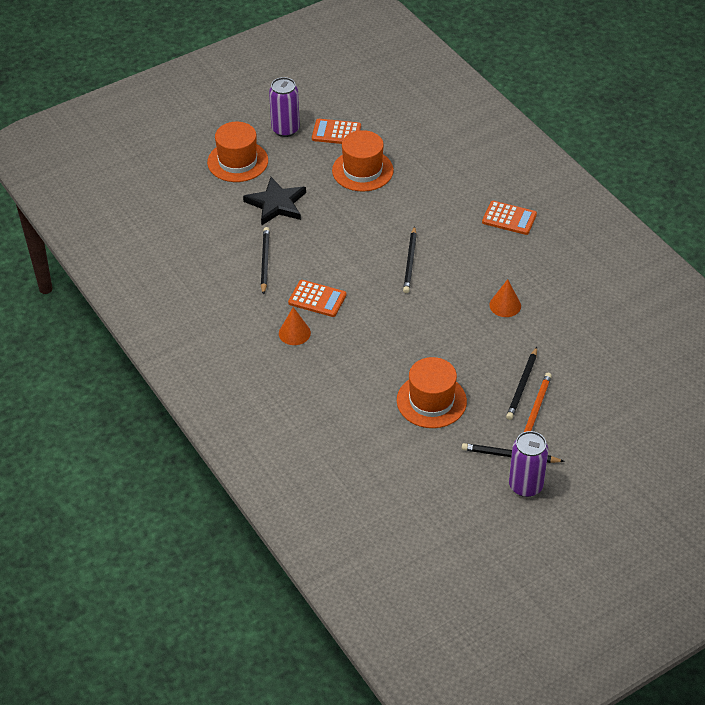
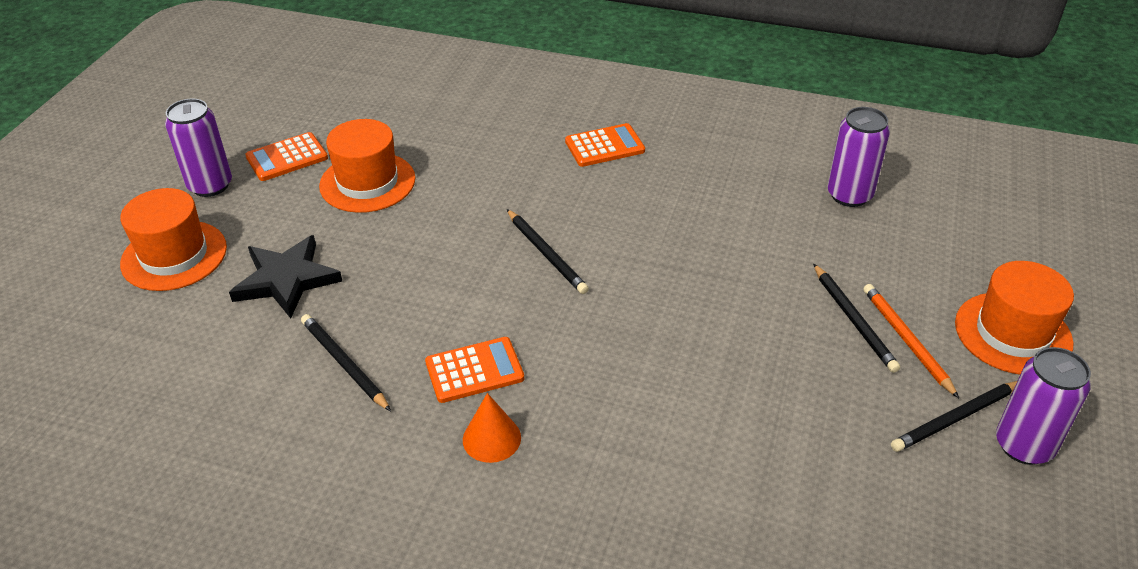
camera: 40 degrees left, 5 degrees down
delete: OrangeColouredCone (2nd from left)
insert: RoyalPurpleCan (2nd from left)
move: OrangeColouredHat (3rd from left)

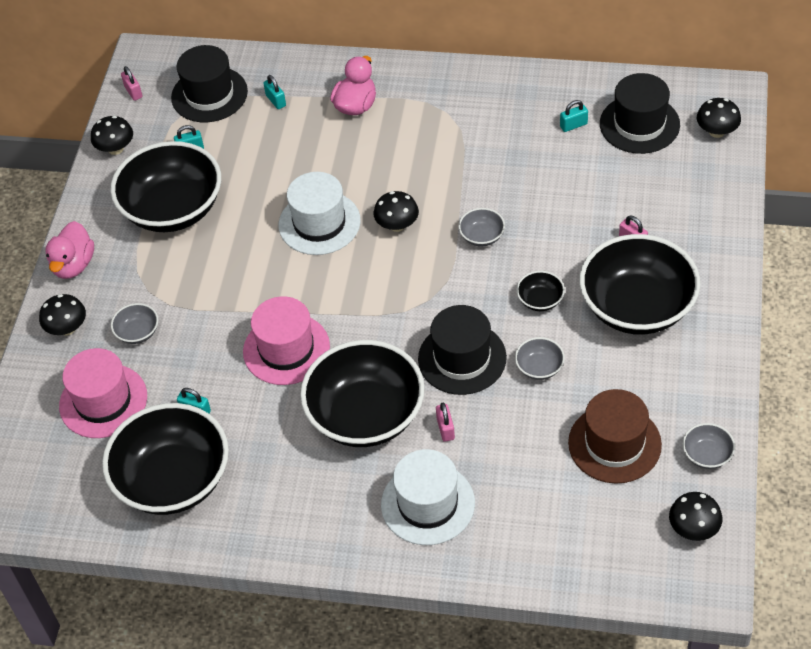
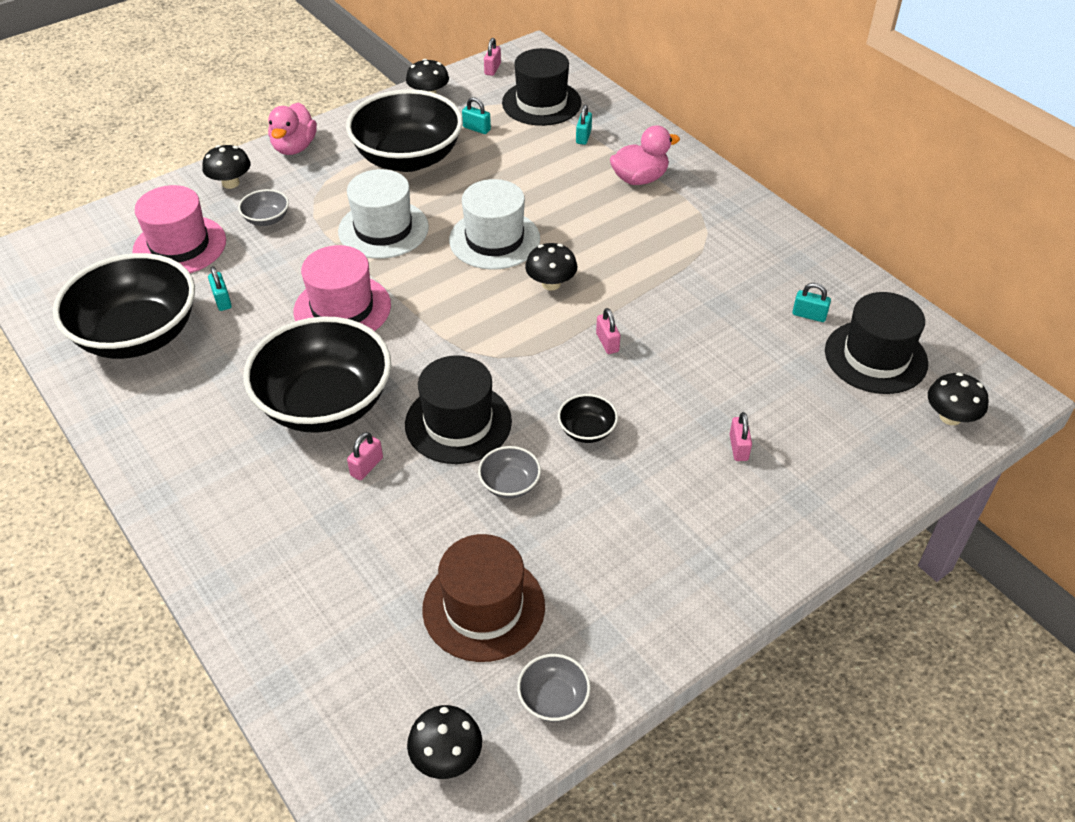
camera: 40 degrees right, 5 degrees down
delete: EbonyServingBowl (5th from left)
move: WhiteHat (2nd from left in the first image) to WhiteHat (1st from left)
replace: GreyServingBowl (2nd from left) to RosySmallLock (3rd from left)
rotate: RosyRubberDuck (1st from left) 45 degrees counterclockwise

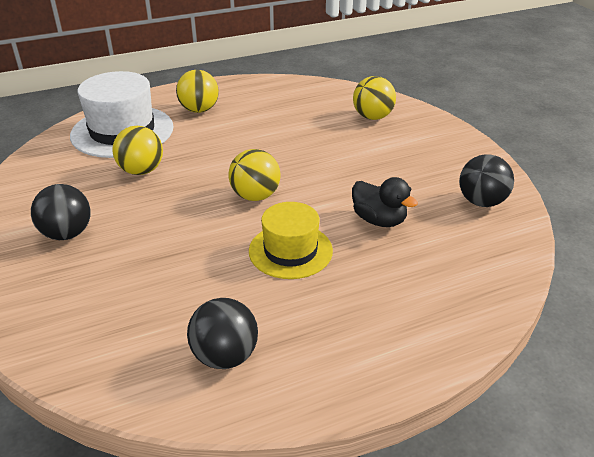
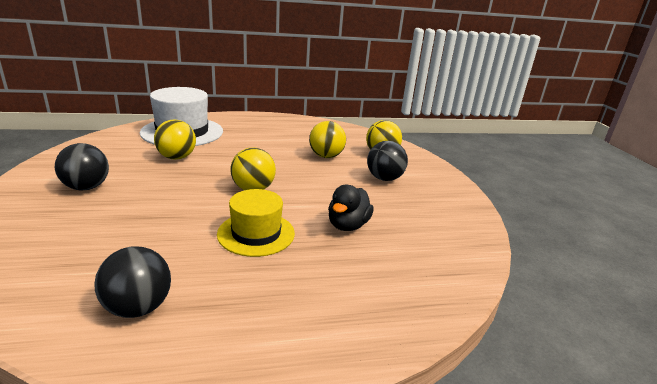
camera: 10 degrees right, 10 degrees down
move: GoldenPlayBall (2nd from left in the first image) to GoldenPlayBall (3rd from left); EbonyPlayBall (3rd from left)
rotate: EbonyRubberDuck 60 degrees clockwise

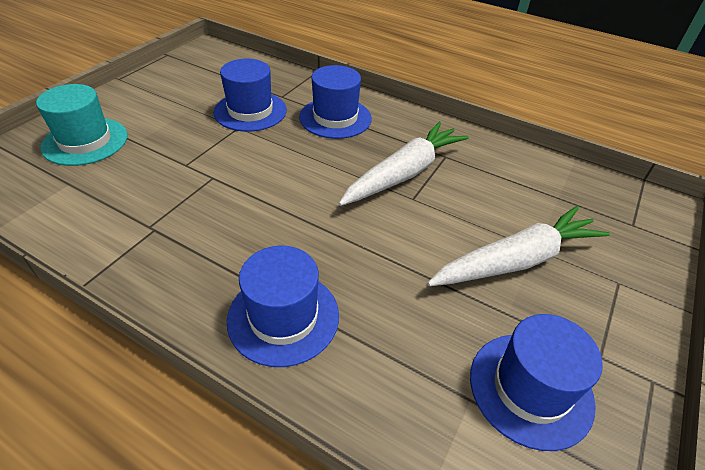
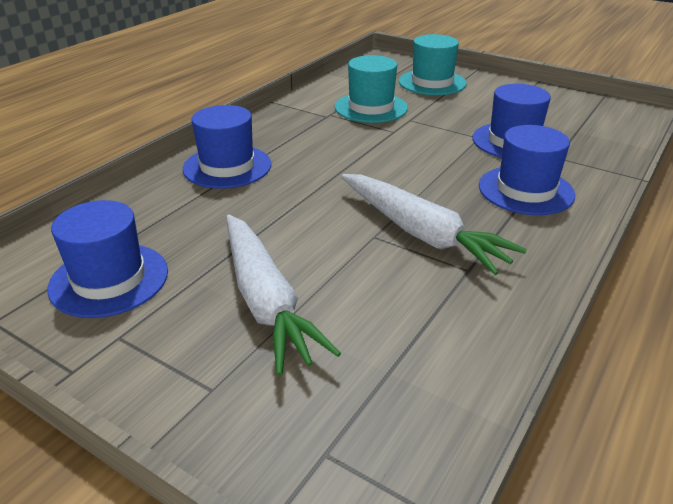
camera: 95 degrees right, 10 degrees down
insert: TurquoiseHat (1st from left)

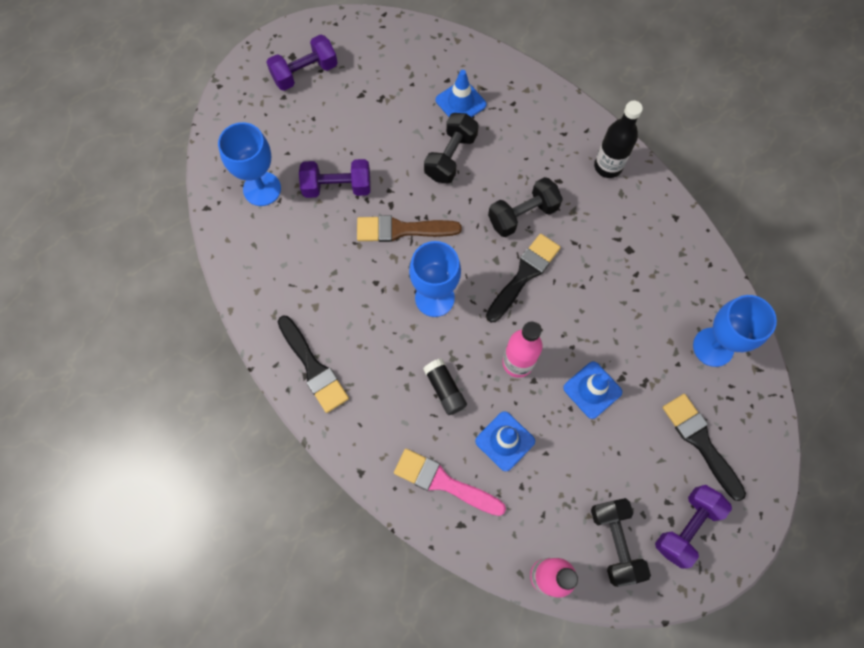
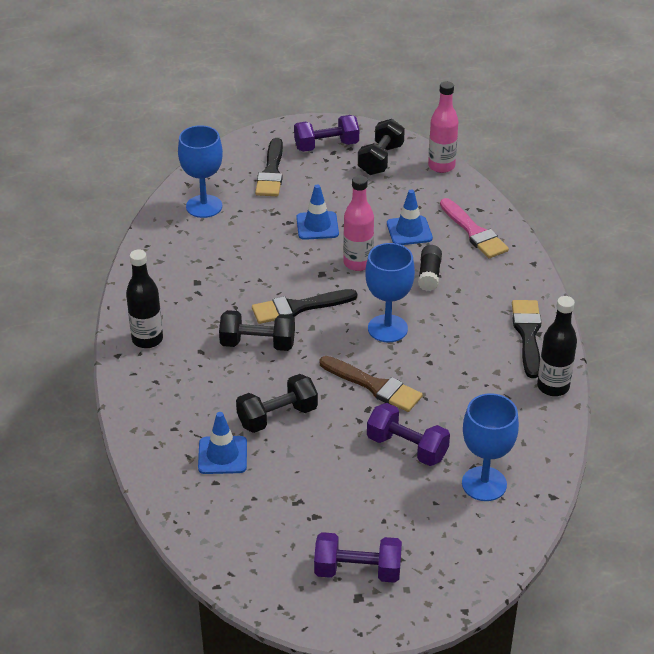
camera: 145 degrees left, 30 degrees down
insert: EbonyBottle (2nd from left)

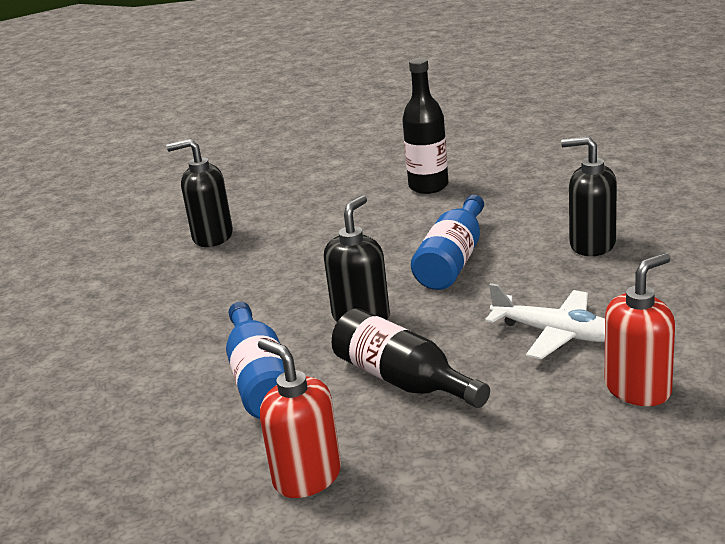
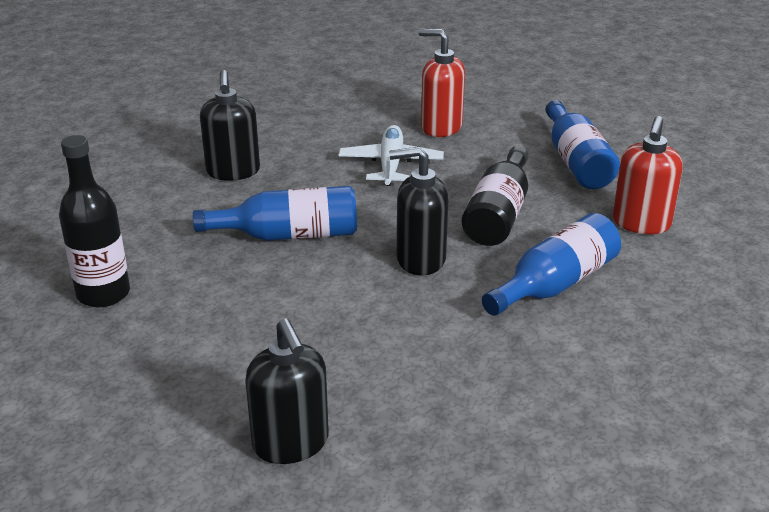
camera: 120 degrees left, 5 degrees up
insert: BlueBottle (3rd from left)

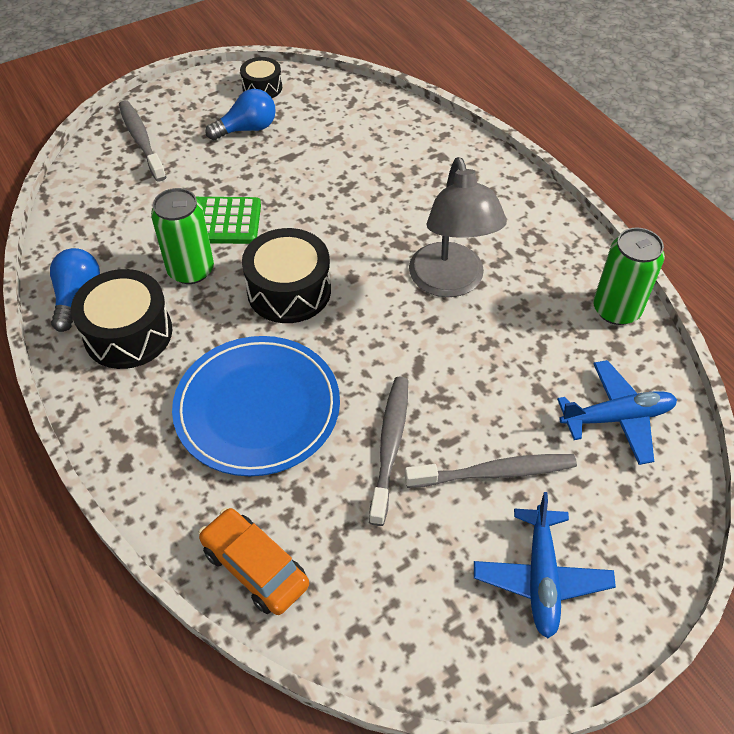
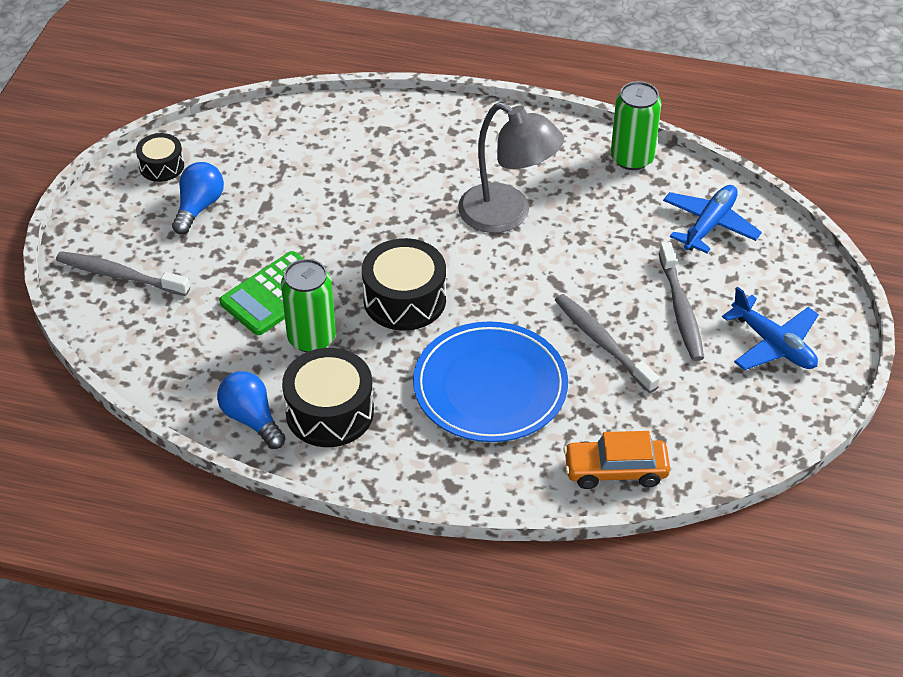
camera: 45 degrees left, 5 degrees down
rotate: GreyDentalBrush (3rd from left) 135 degrees clockwise

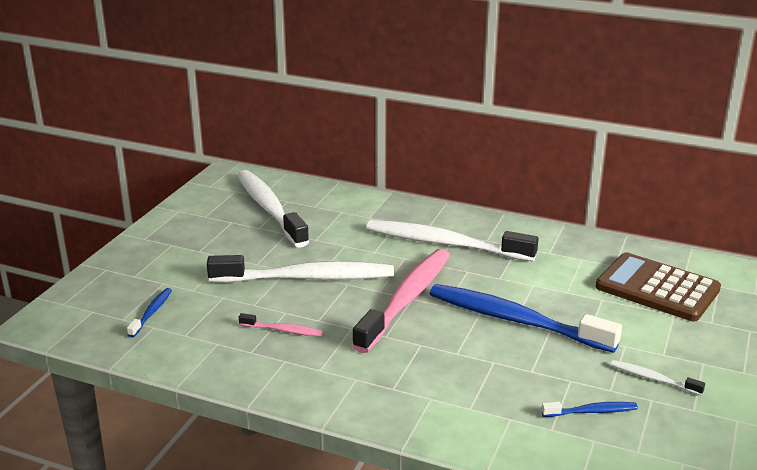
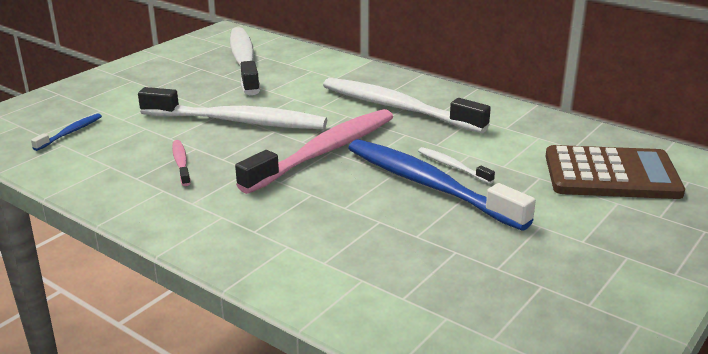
camera: 15 degrees right, 0 degrees up
delete: BlueDentalBrush (3rd from left)
move: WhiteDentalBrush (4th from left)
rotate: RosyDentalBrush (1st from left) 135 degrees counterclockwise; DarkBrownCalculator 135 degrees clockwise

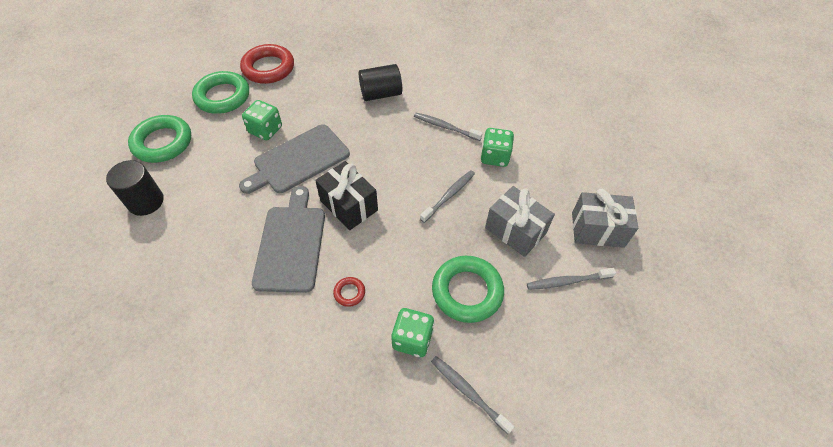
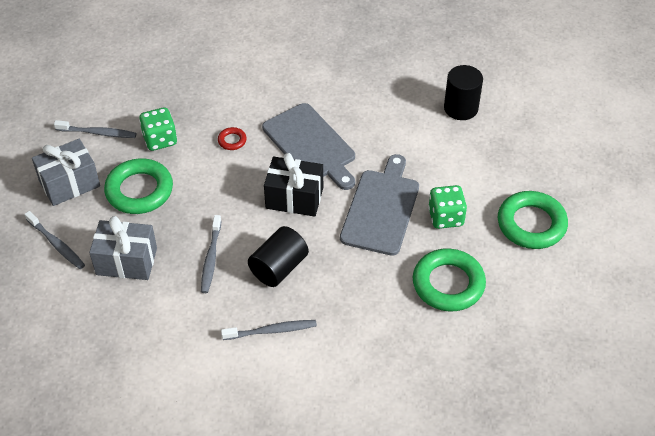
camera: 145 degrees right, 5 degrees down
delete: ScarletRing (1st from left); LeafGreenDice (3rd from left)
move: LeafGreenRing (1st from left in the first image) to LeafGreenRing (2nd from left); EbonySolidCylinder (2nd from left in the first image) to EbonySolidCylinder (1st from left); GreyPresent (2nd from left in the first image) to GreyPresent (1st from left)
rotate: GreyDentalBrush (4th from left in the first image) 90 degrees clockwise

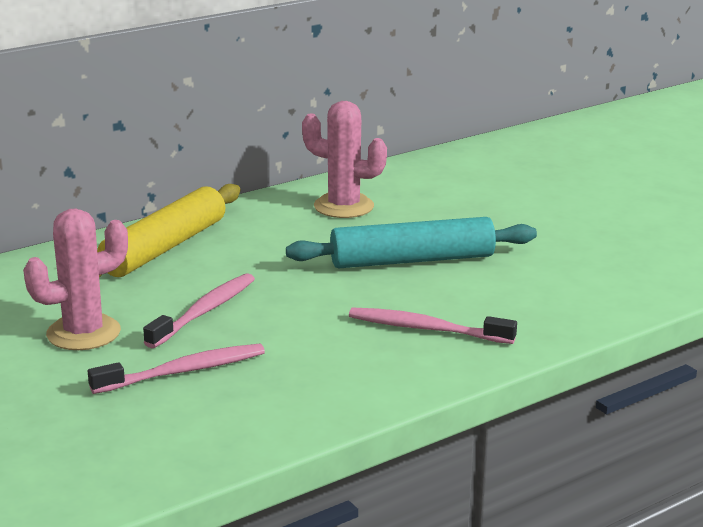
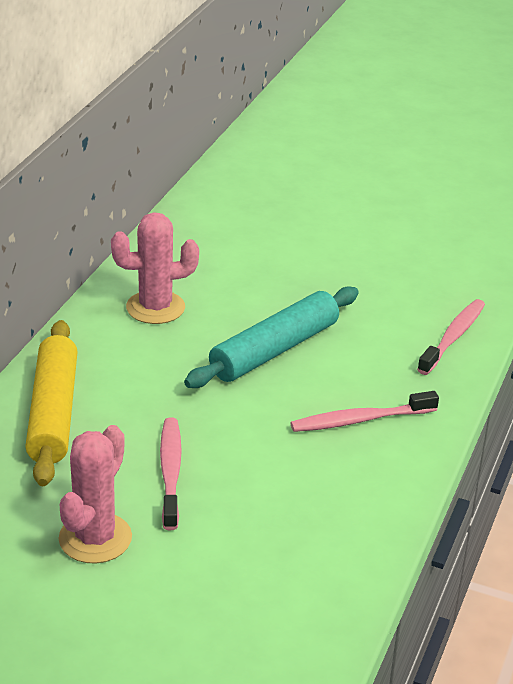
camera: 35 degrees left, 10 degrees up
move: RosyDentalBrush (1st from left in the first image) to RosyDentalBrush (3rd from left)

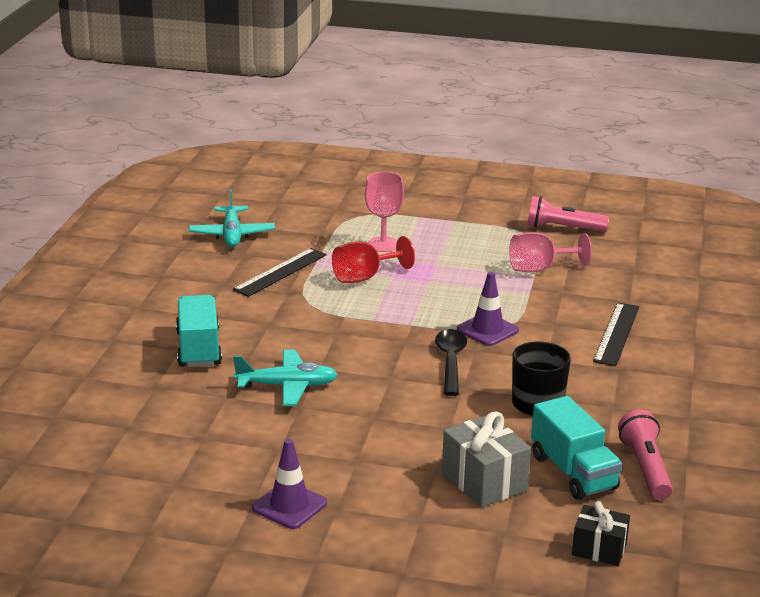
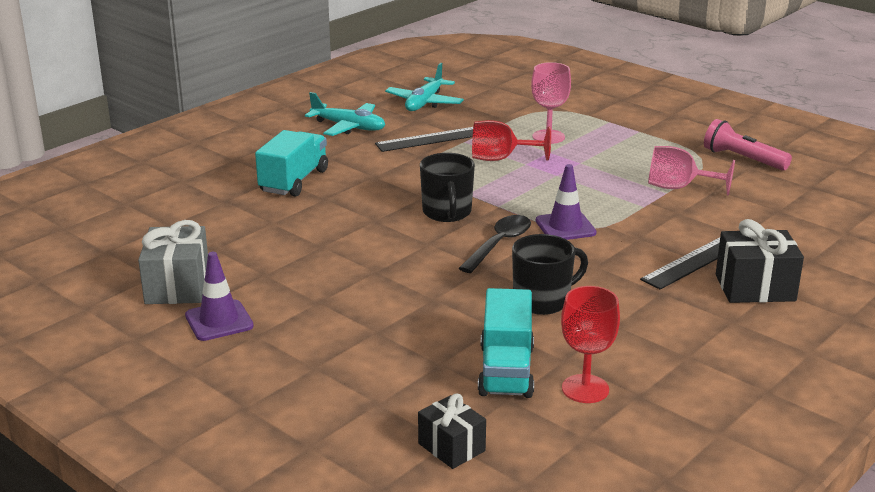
camera: 30 degrees right, 0 degrees up
insert: EbonyTeaMug (1st from left); EbonyPresent (2nd from left)
move: TurquoisePlane (2nd from left in the first image) to TurquoisePlane (1st from left); GreyPresent
replace: RosyPocketTorch (2nd from left) to ScarletGoblet (2nd from left)

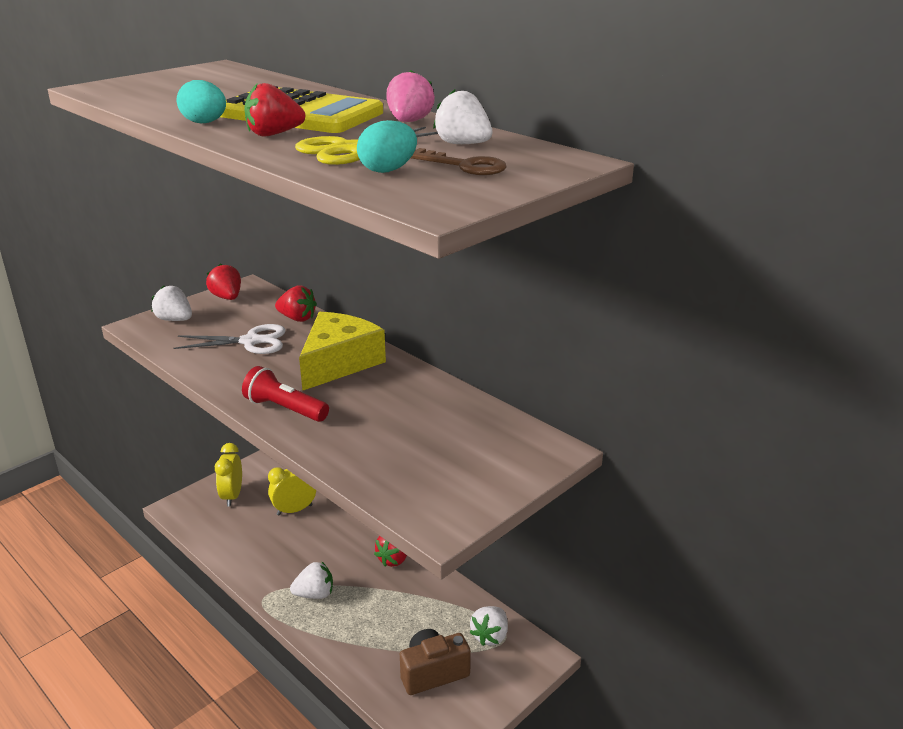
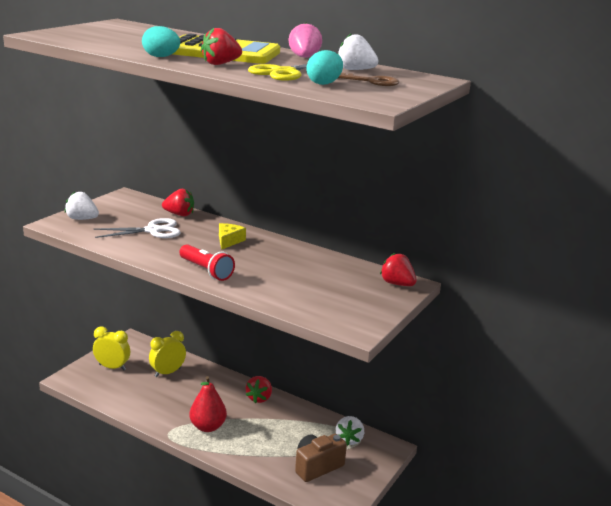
camera: 15 degrees left, 5 degrees down
move: ScarletStrawberry (1st from left in the first image) to ScarletStrawberry (4th from left)
replace: WhiteStrawberry (2nd from left) to ScarletPearFruit
rotate: GoldenClock (1st from left) 120 degrees clockwise; ScarletPocketTorch 150 degrees counterclockwise
resize: GoldenCheese x0.48

